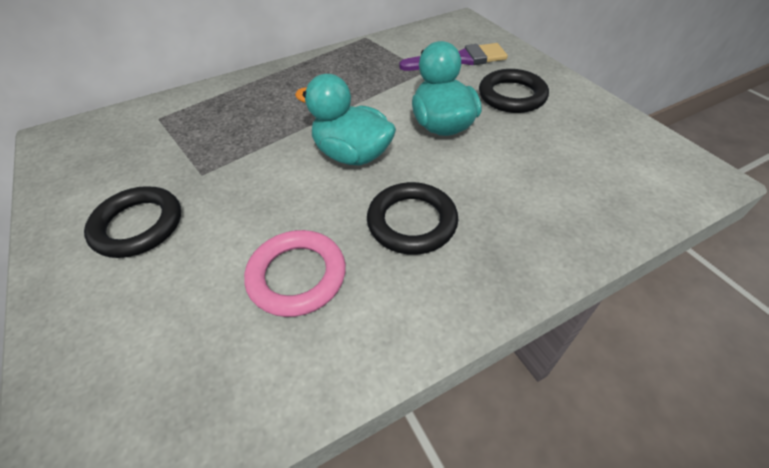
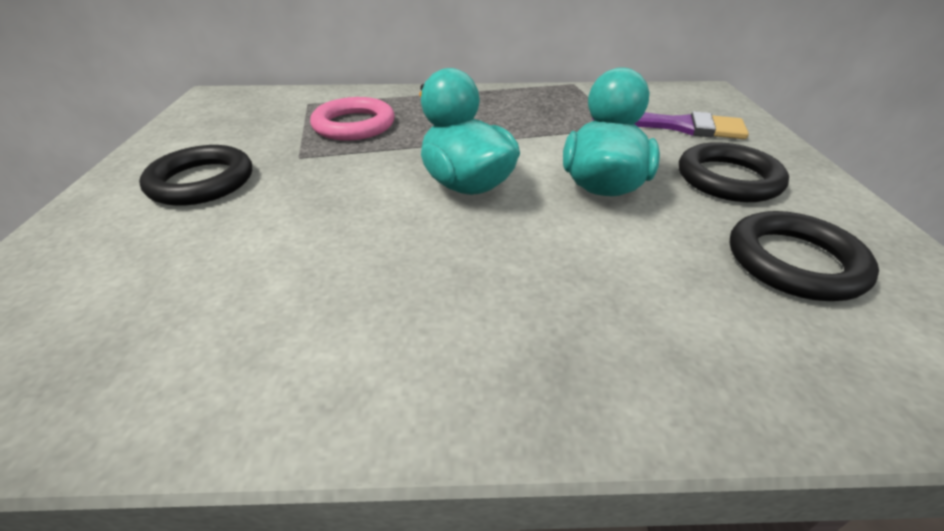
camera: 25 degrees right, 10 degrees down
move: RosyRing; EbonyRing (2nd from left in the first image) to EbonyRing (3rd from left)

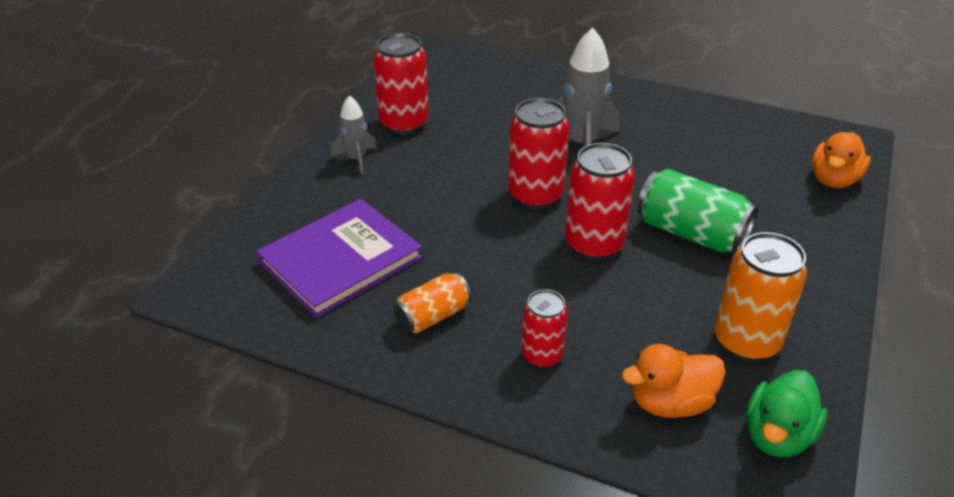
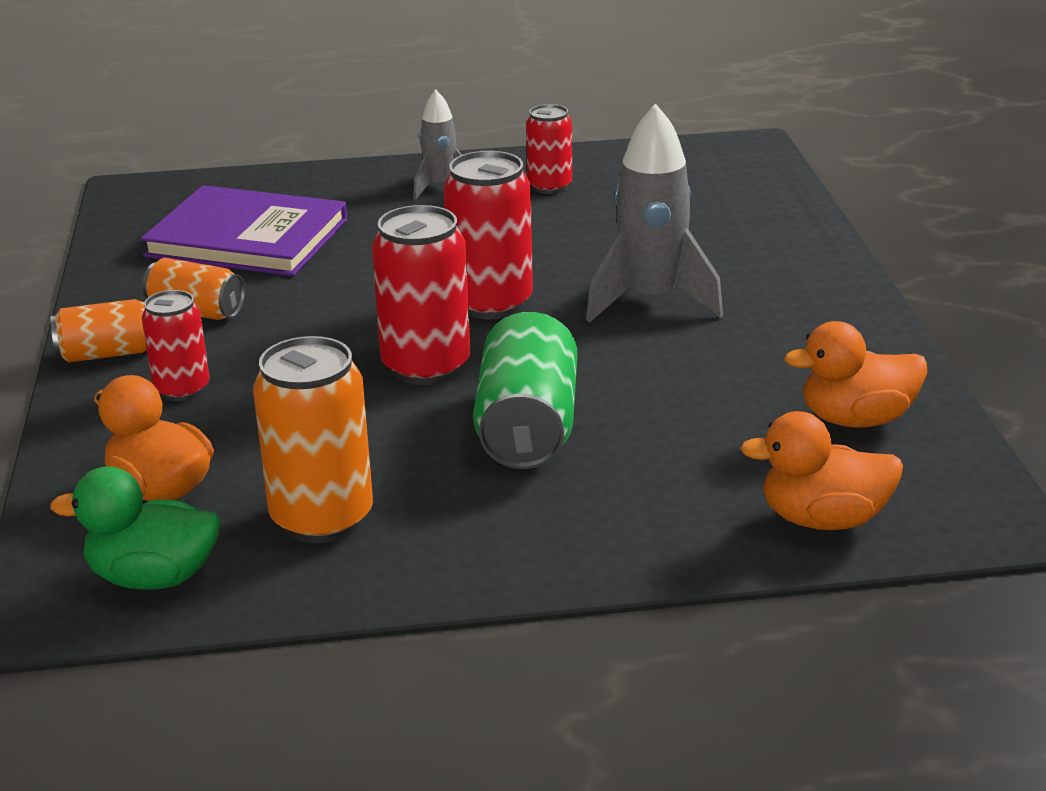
camera: 60 degrees right, 10 degrees down
insert: OrangeColouredCan (1st from left); OrangeColouredRubberDuck (3rd from left)
resize: ScarletCan (1st from left in the first image) x0.62

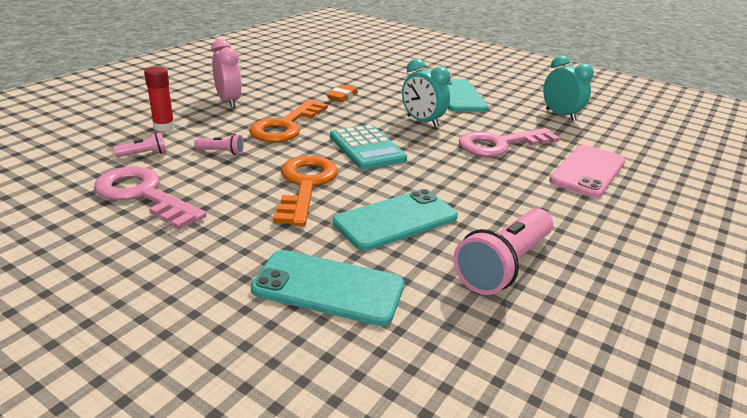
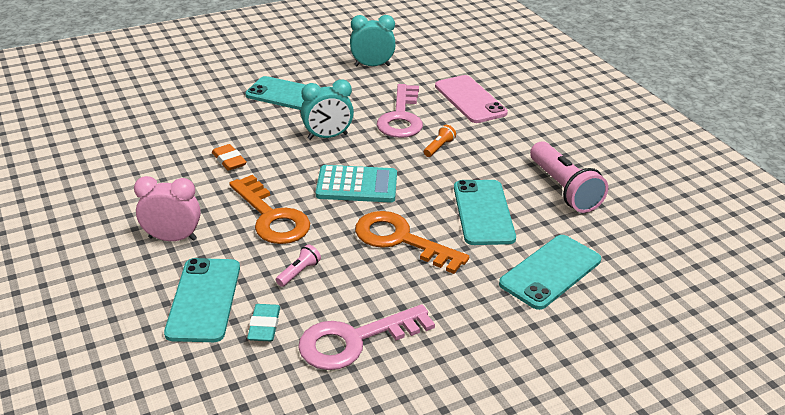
camera: 60 degrees left, 5 degrees up
insert: OrangeColouredPocketTorch
replace: RosyPocketTorch (1st from left) to TurquoisePencilEraser; ScarletGlue to TurquoisePhone (1st from left)

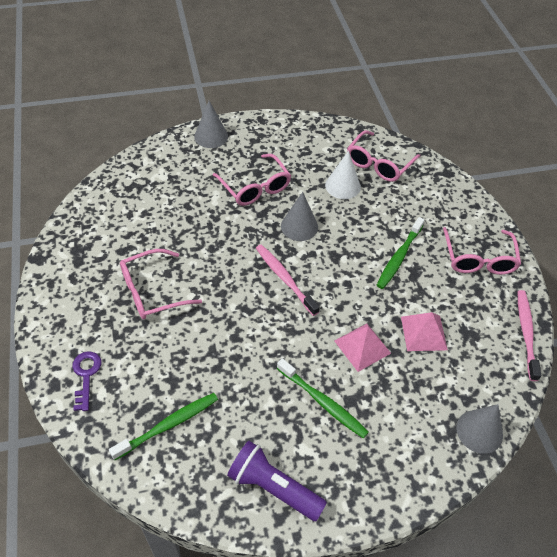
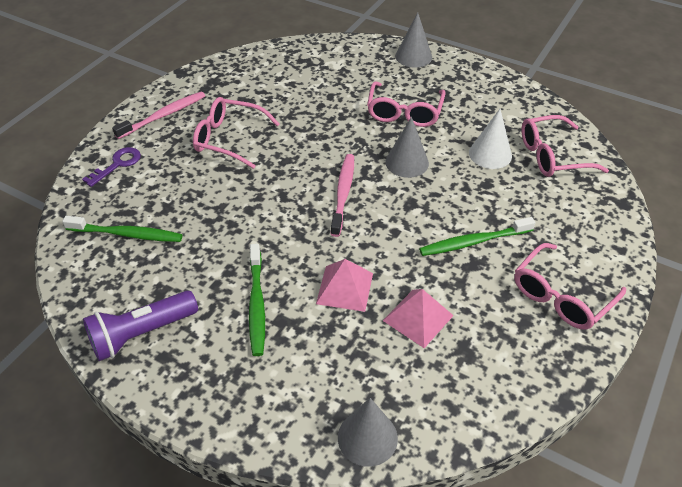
camera: 45 degrees right, 5 degrees down
move: RosyDentalBrush (2nd from left in the first image) to RosyDentalBrush (1st from left)
rotate: RoyalPurplePocketTorch 105 degrees counterclockwise

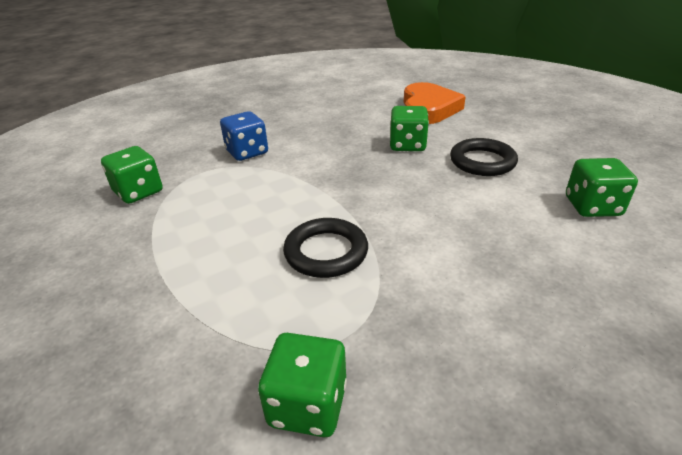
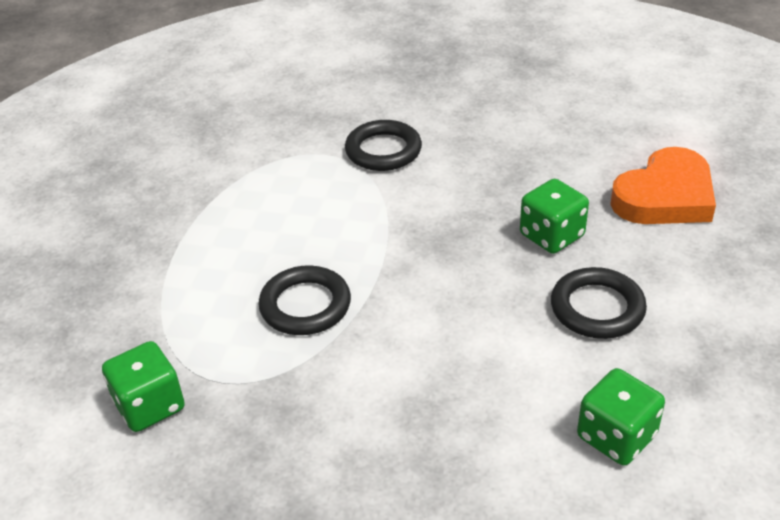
camera: 45 degrees right, 5 degrees up
delete: LeafGreenDice (1st from left)
replace: BlueDice to EbonyRing (2nd from left)

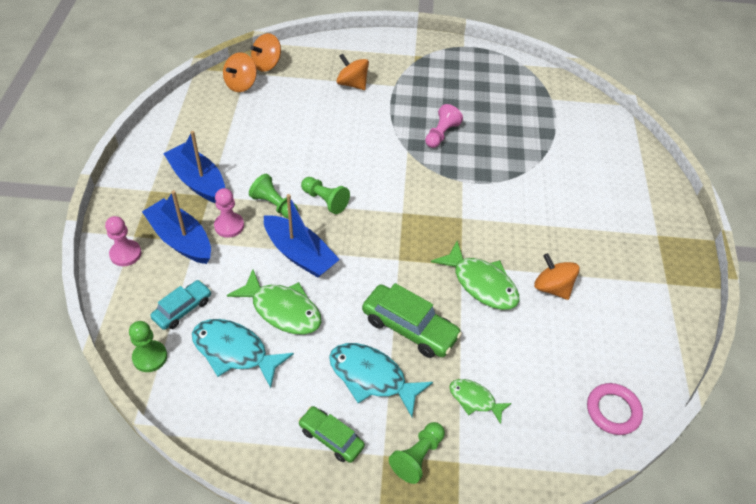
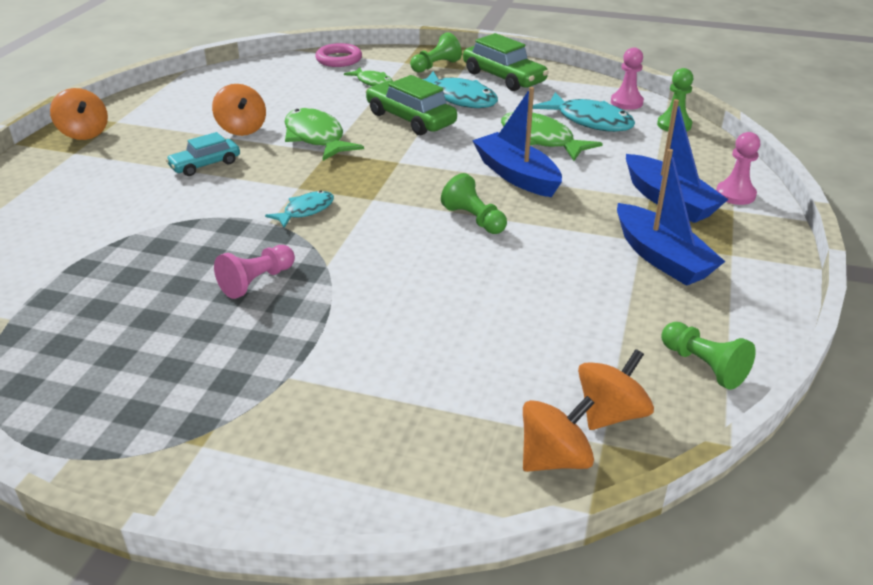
camera: 165 degrees left, 15 degrees down
insert: TurquoiseFishFigure (1st from left)
move: TurquoiseCar; RosyGamePawn (2nd from left); LeafGreenGamePawn (2nd from left in the first image) to LeafGreenGamePawn (4th from left); OrangeColouredSpinningTop (3rd from left in the first image) to OrangeColouredSpinningTop (1st from left); RosyRing
resize: LeafGreenCar (1st from left in the first image) x1.60

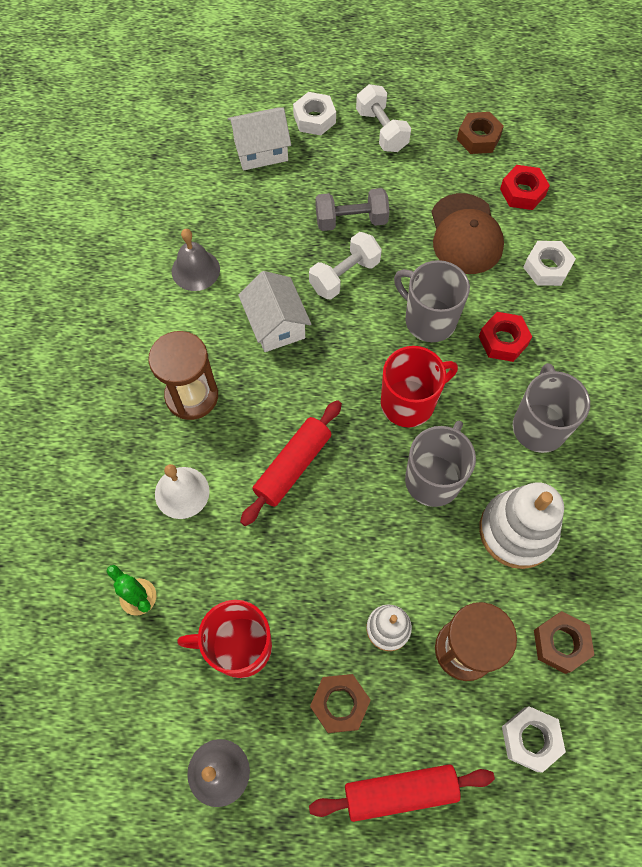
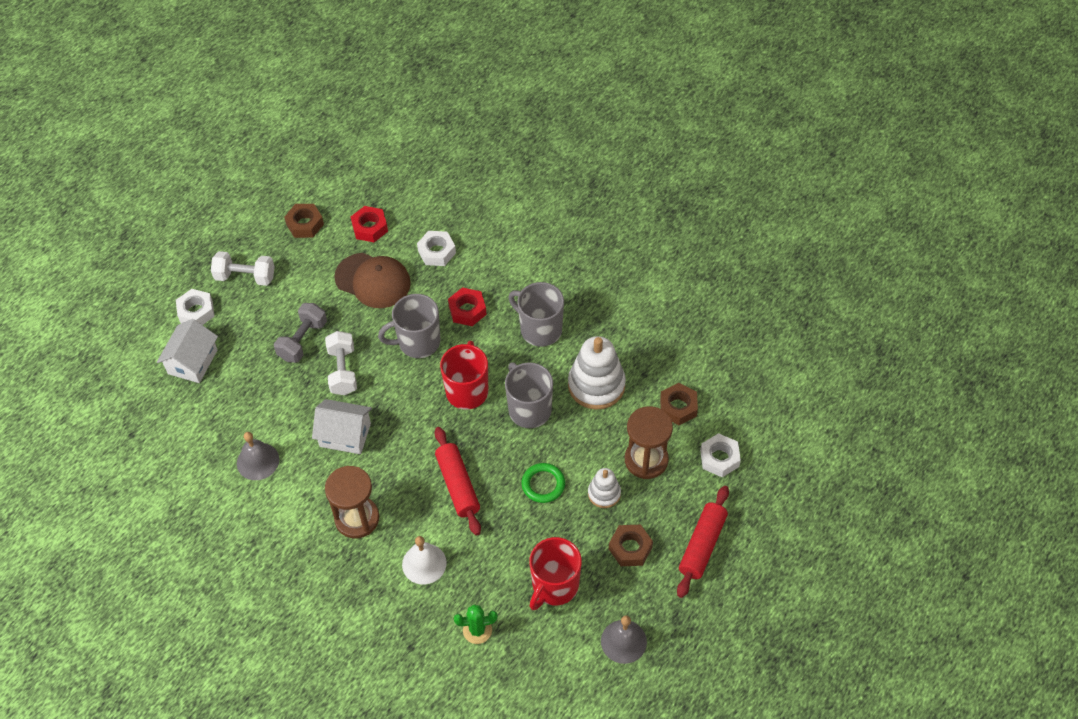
camera: 55 degrees left, 10 degrees down
insert: LeafGreenRing

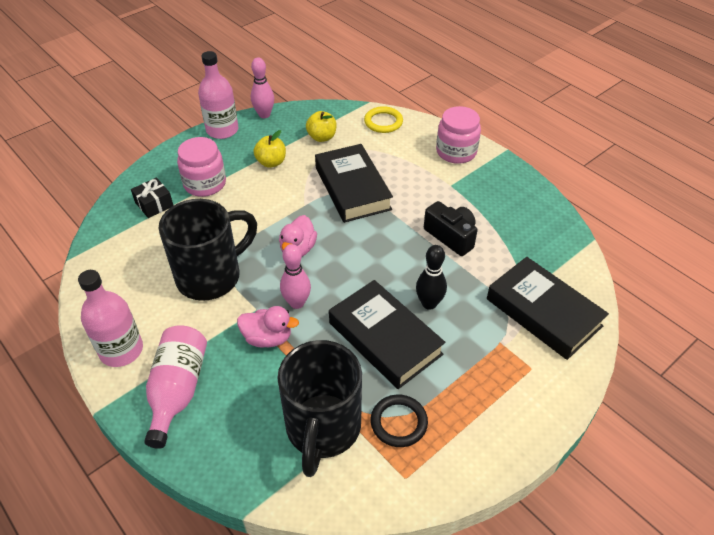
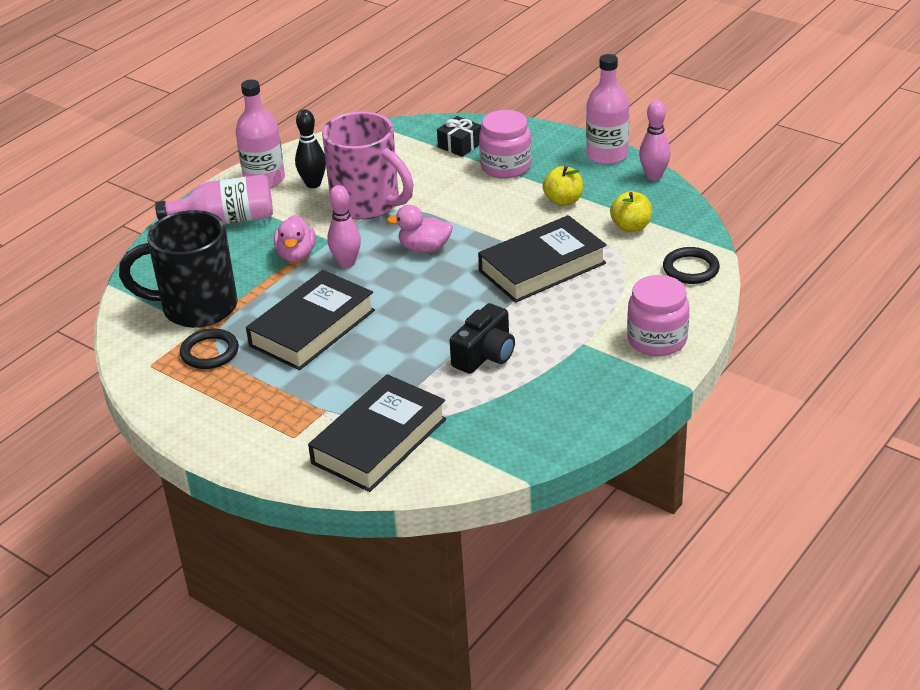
camera: 80 degrees right, 10 degrees down
move: EbonySkittle
recolor: EbonyTeaMug (1st from left) to RosyTeaMug; GoldenRing to EbonyRing (2nd from left)

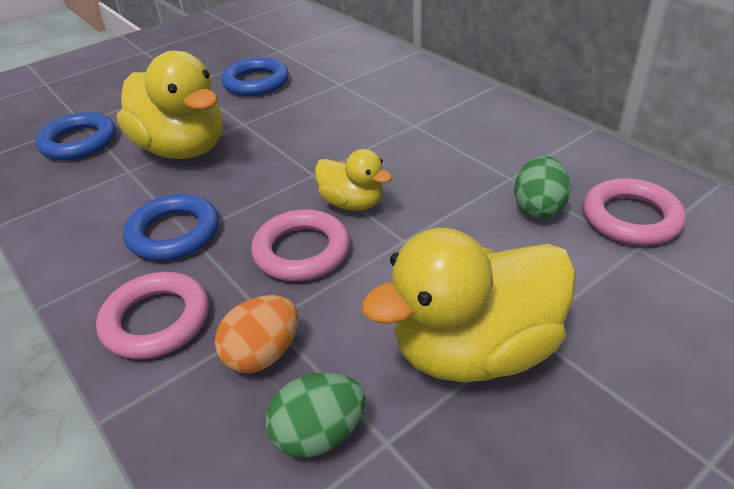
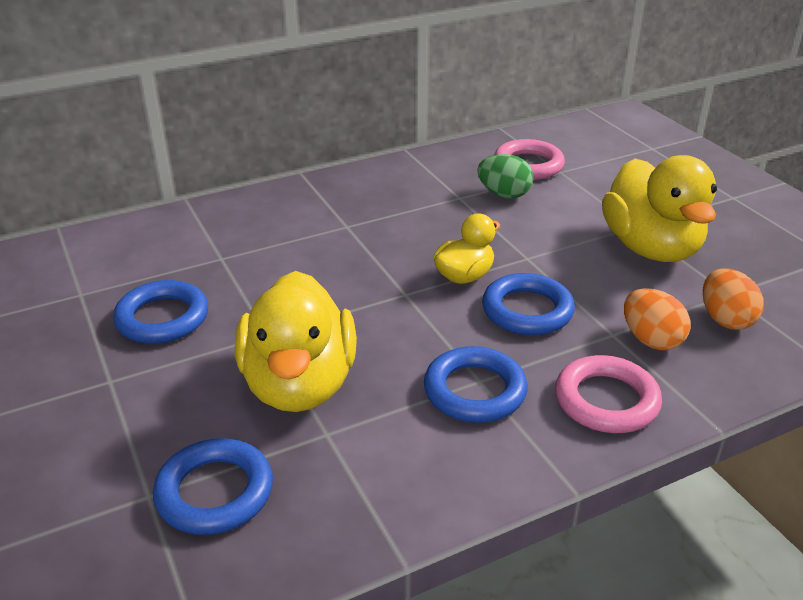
camera: 80 degrees left, 5 degrees down
recolor: RosyRing (2nd from left) to BlueRing (4th from left); LeafGreenToyEgg (1st from left) to OrangeColouredToyEgg (2nd from left)
rotate: GoldenRubberDuck (1st from left) 120 degrees clockwise

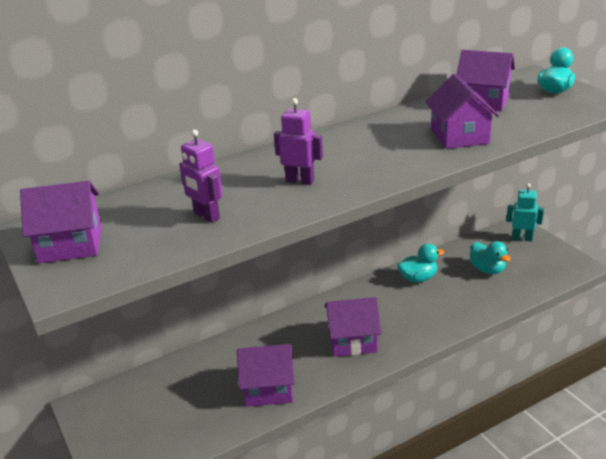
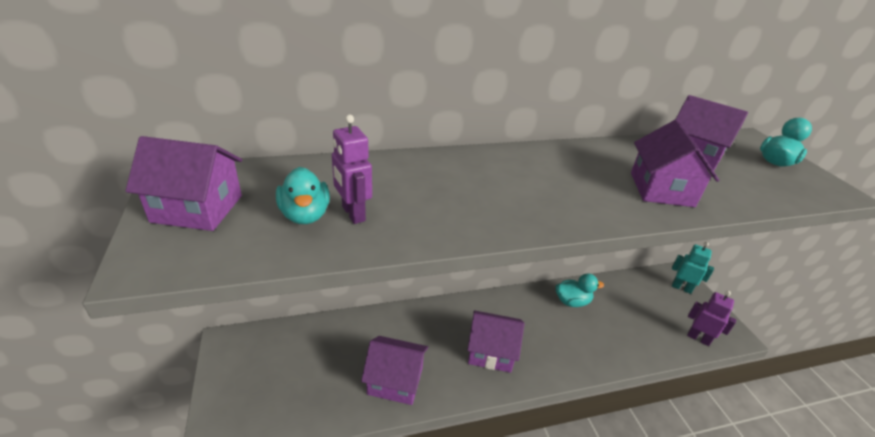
camera: 10 degrees right, 5 degrees up
move: RoyalPurpleRobotFigure (2nd from left); TurquoiseRubberDuck (2nd from left in the first image) to TurquoiseRubberDuck (1st from left)

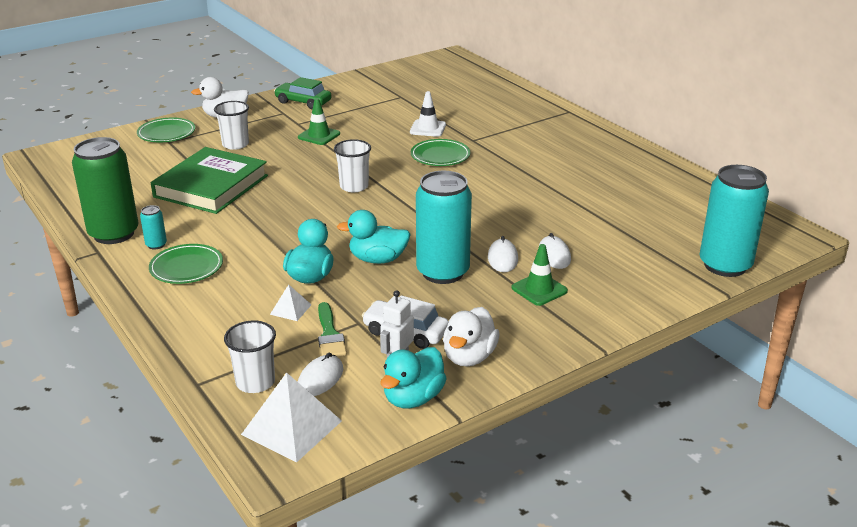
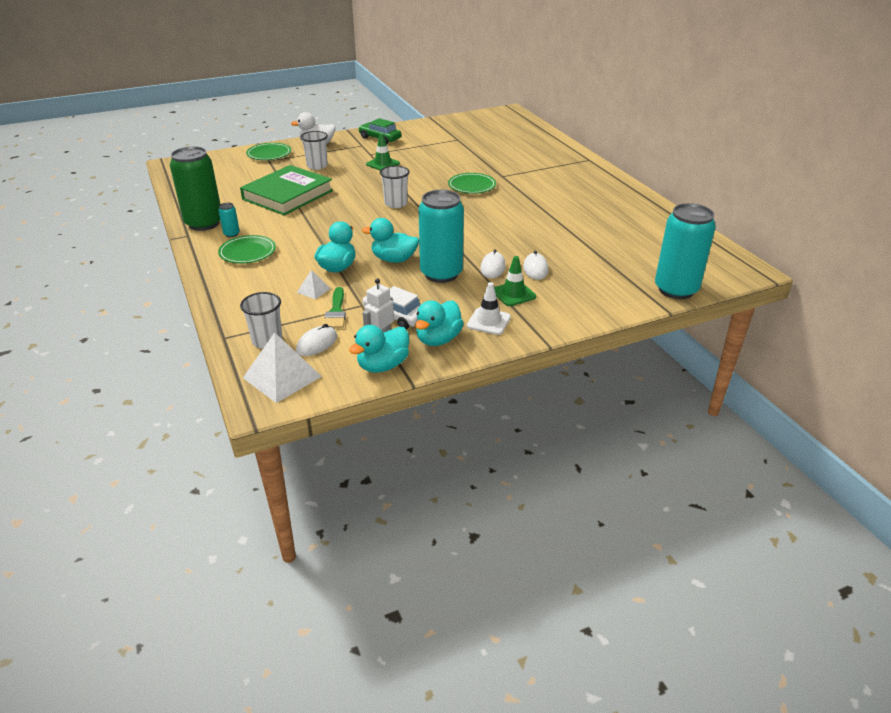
camera: 10 degrees right, 5 degrees up
move: WhiteTrafficCone
recolor: WhiteRubberDuck (2nd from left) to TurquoiseRubberDuck (4th from left)

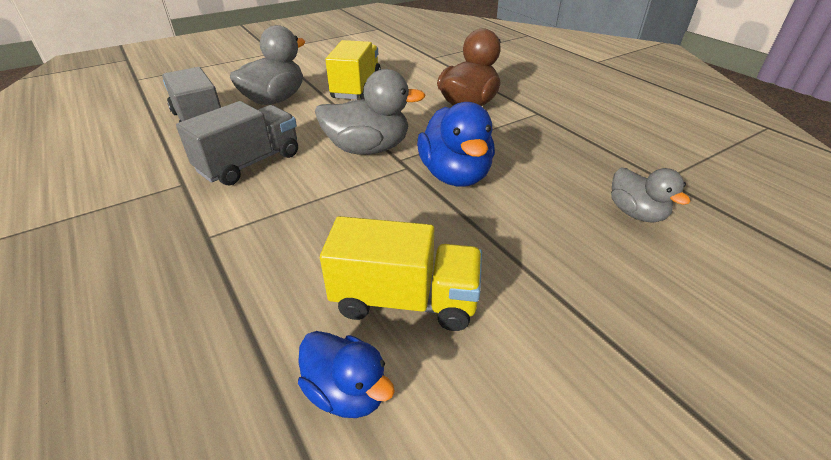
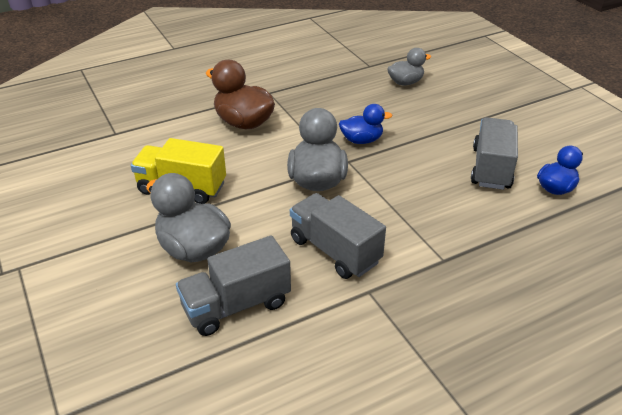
camera: 85 degrees left, 0 degrees up
recolor: GoldenToyTruck (2nd from left) to GreyToyTruck (3rd from left)
resize: BlueRubberDuck (2nd from left in the first image) x0.62

